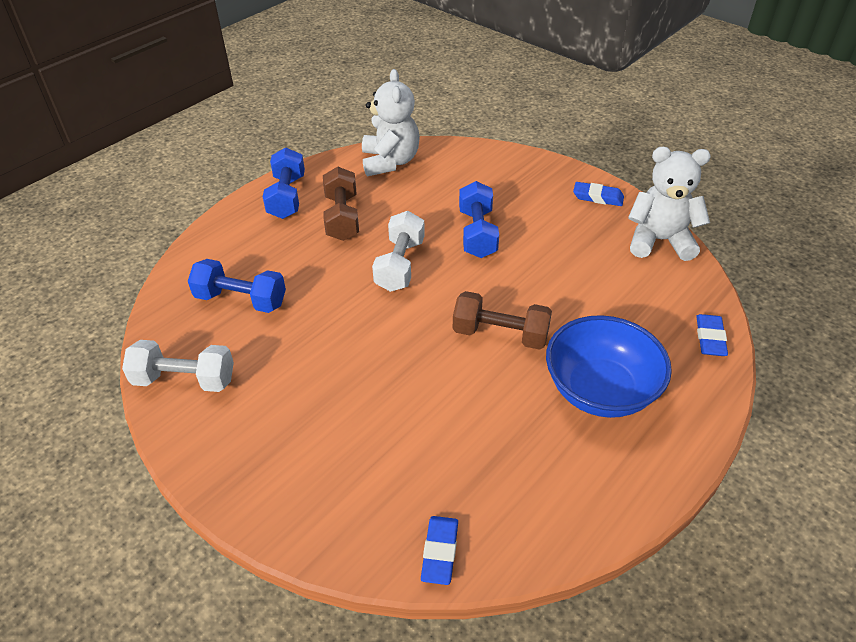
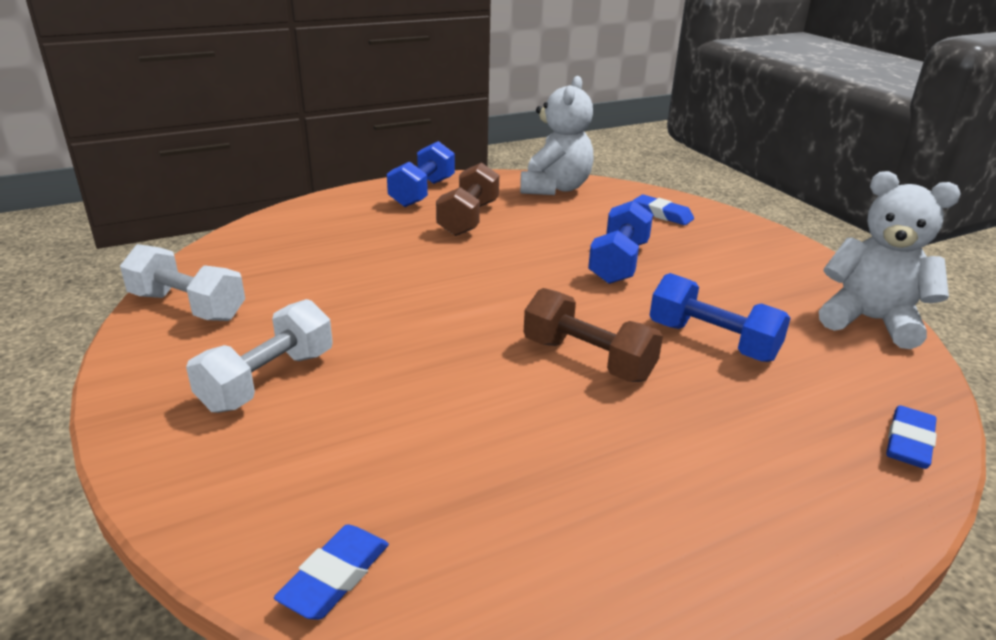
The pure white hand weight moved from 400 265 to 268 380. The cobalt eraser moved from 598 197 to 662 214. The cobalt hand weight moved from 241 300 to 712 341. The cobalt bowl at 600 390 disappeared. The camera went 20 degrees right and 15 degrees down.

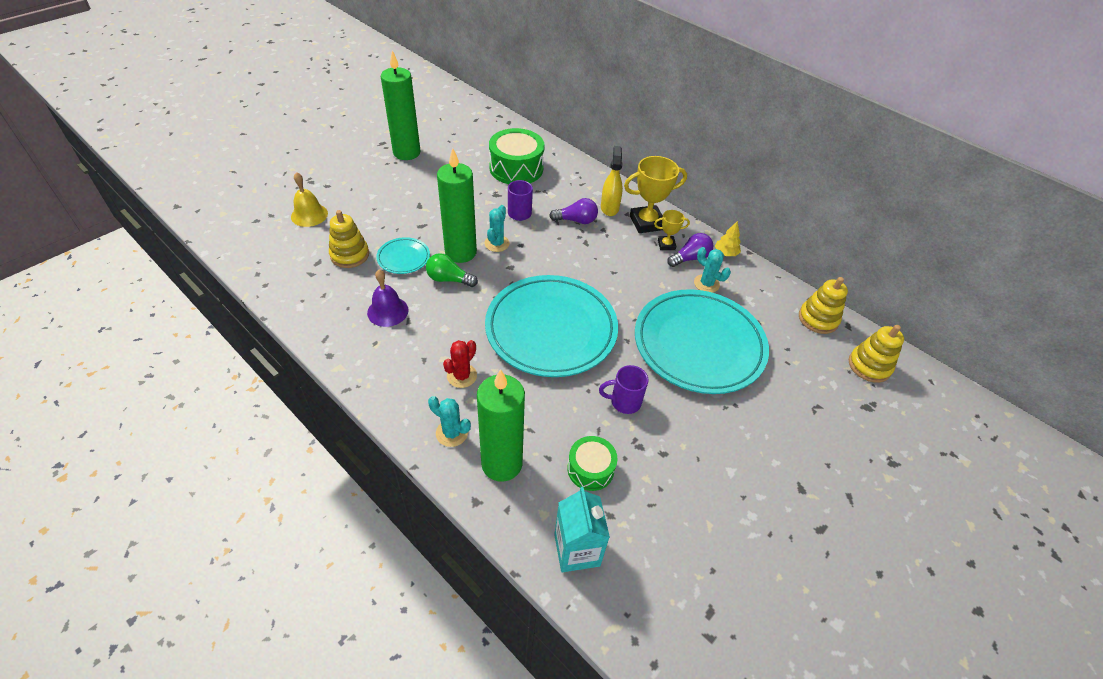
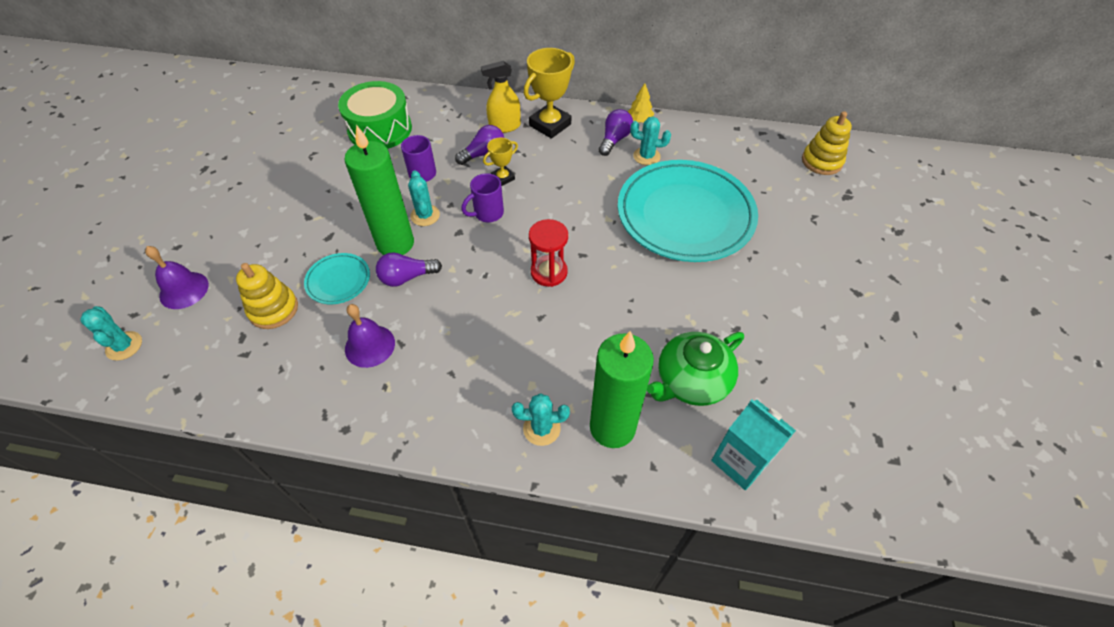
The turquoise cactus at 124 346 appeared. The bright yellow hand bell at 309 215 became the purple hand bell at 184 290. The leaf-green bulb at 449 279 became the purple bulb at 407 277. The purple coffee mug moved from 624 402 to 487 213. The bright yellow spray bottle at 609 207 turned 75 degrees counterclockwise. The bright yellow trophy moved from 666 245 to 503 178. The turquoise flat dish at 551 329 was replaced by the scarlet sand timer at 549 272. The leaf-green drum at 590 469 was replaced by the leaf-green teapot at 691 381. The leaf-green candle at 406 153 disappeared. The scarlet cactus at 462 376 disappeared. The bright yellow stacking toy at 818 319 disappeared. The camera went 30 degrees left and 5 degrees up.

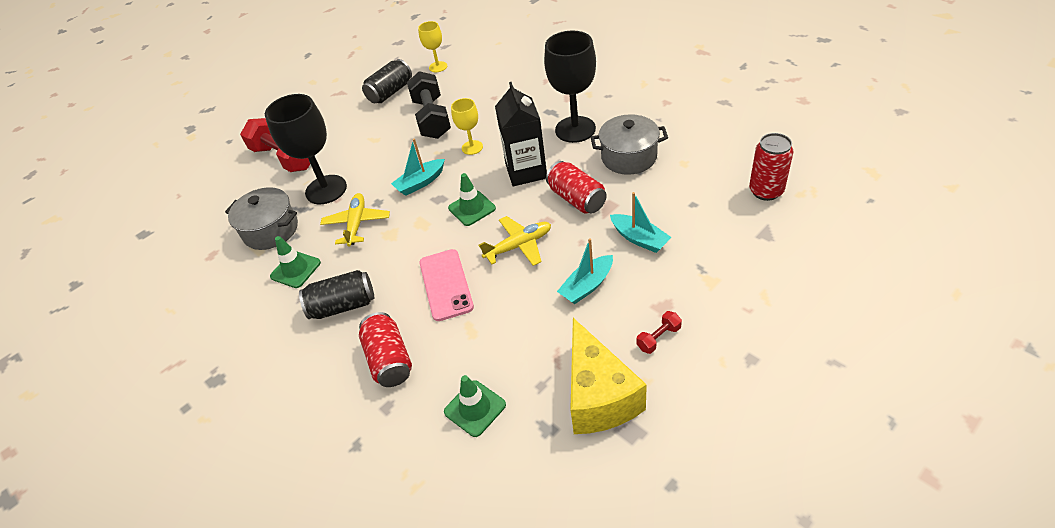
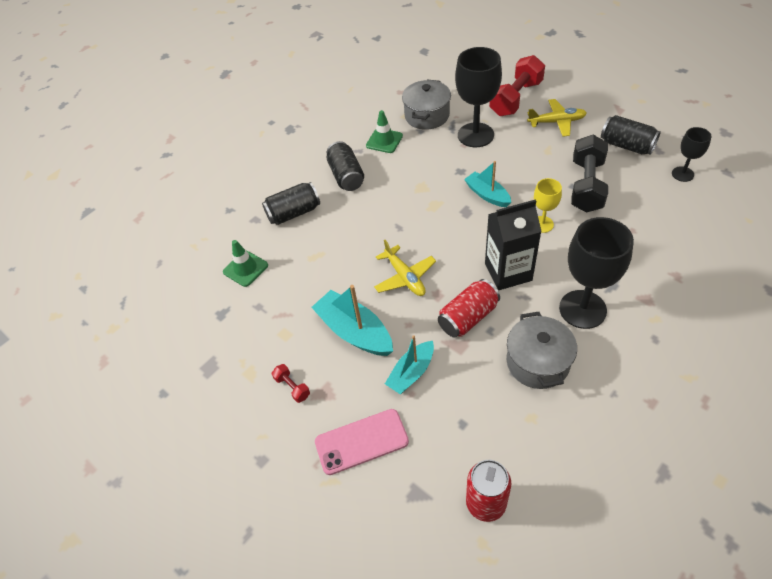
The scarlet soda can at 389 360 became the ebony soda can at 294 213. The turquoise sailboat at 587 286 changed to 1.54 times the size. The rosy mobile phone moved from 446 284 to 361 441. The bright yellow toy plane moved from 357 224 to 556 122. The ebony hand weight at 432 118 turned 60 degrees counterclockwise. The bright yellow chalice at 438 67 became the ebony chalice at 682 174. The leaf-green safety cone at 472 208 disappeared. The bright yellow cheese at 599 396 disappeared. The camera went 85 degrees right and 5 degrees up.

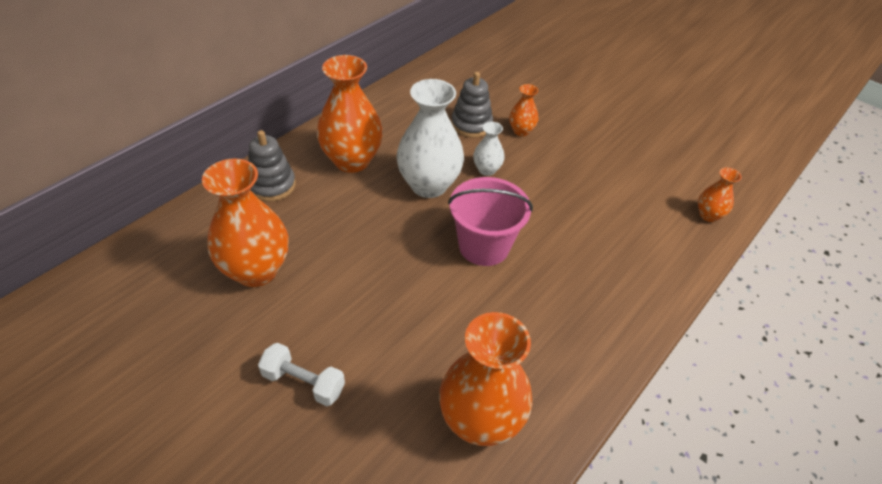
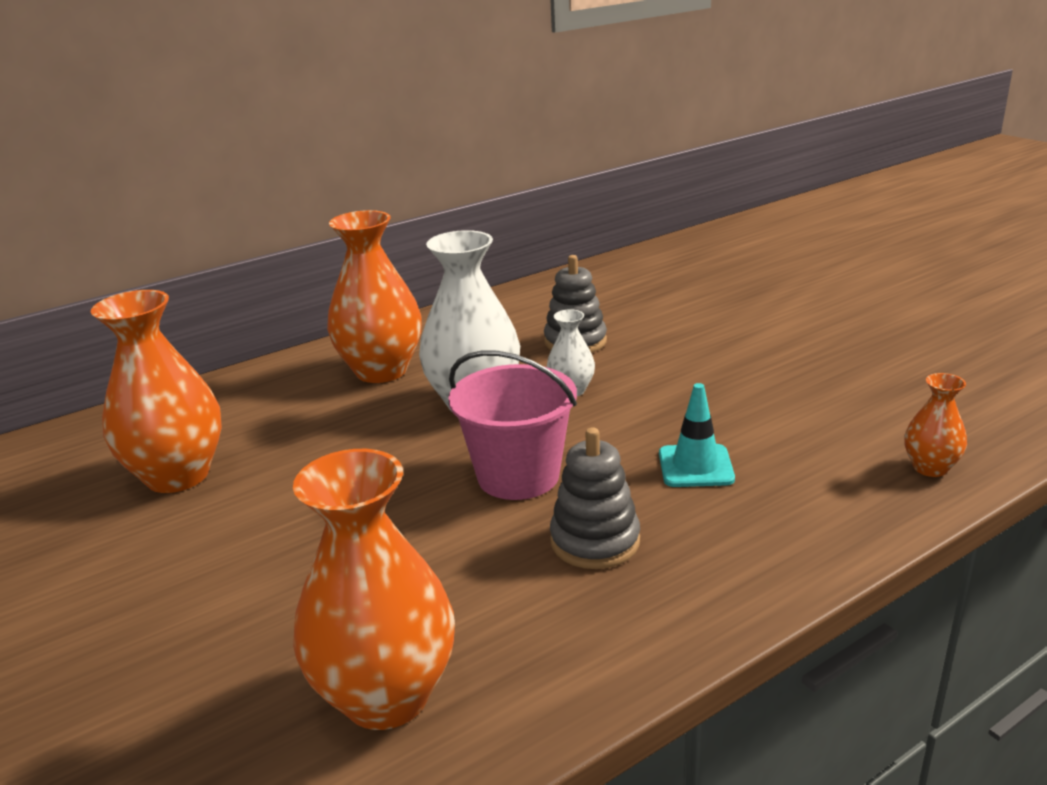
The gray stacking toy moved from 272 185 to 595 541. The turquoise safety cone at 695 466 appeared. The pure white hand weight at 303 382 disappeared. The bright orange vase at 521 131 disappeared. The camera went 20 degrees right and 20 degrees down.

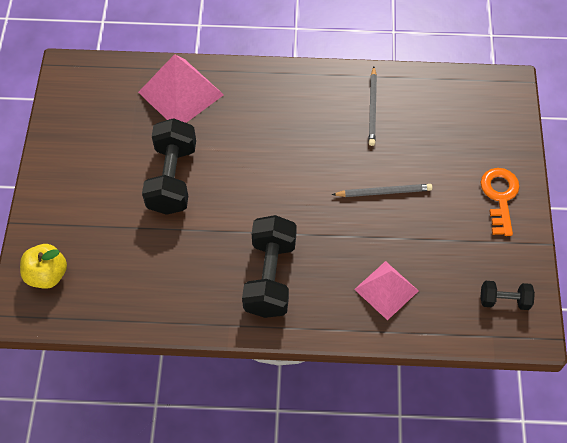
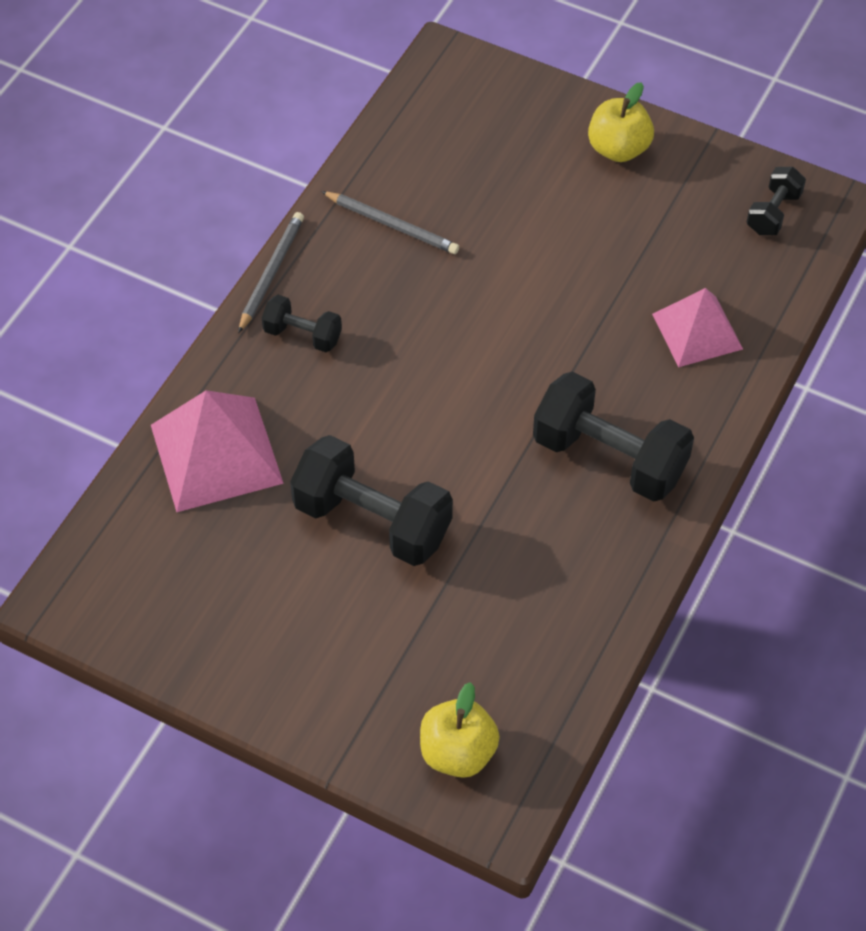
The gray pencil moved from 384 192 to 271 273. The ebony hand weight at 302 335 appeared. The bright orange key at 500 197 was replaced by the bright yellow apple fruit at 618 149. The camera went 65 degrees left and 5 degrees down.

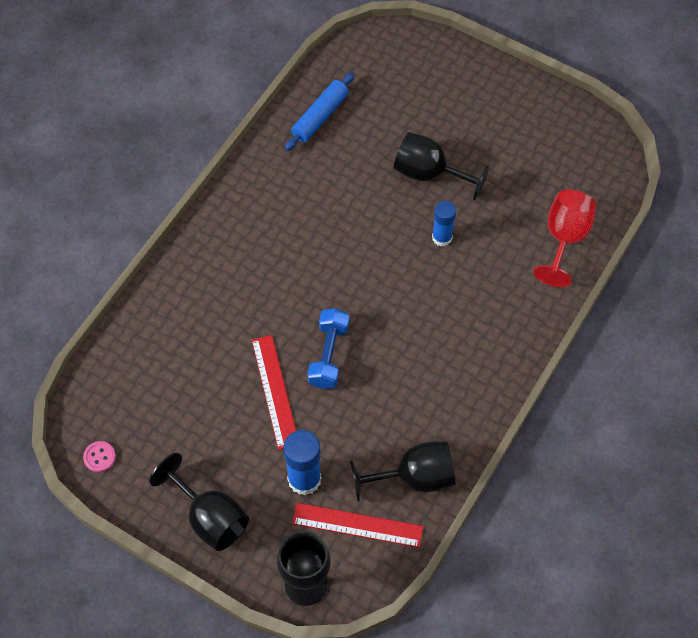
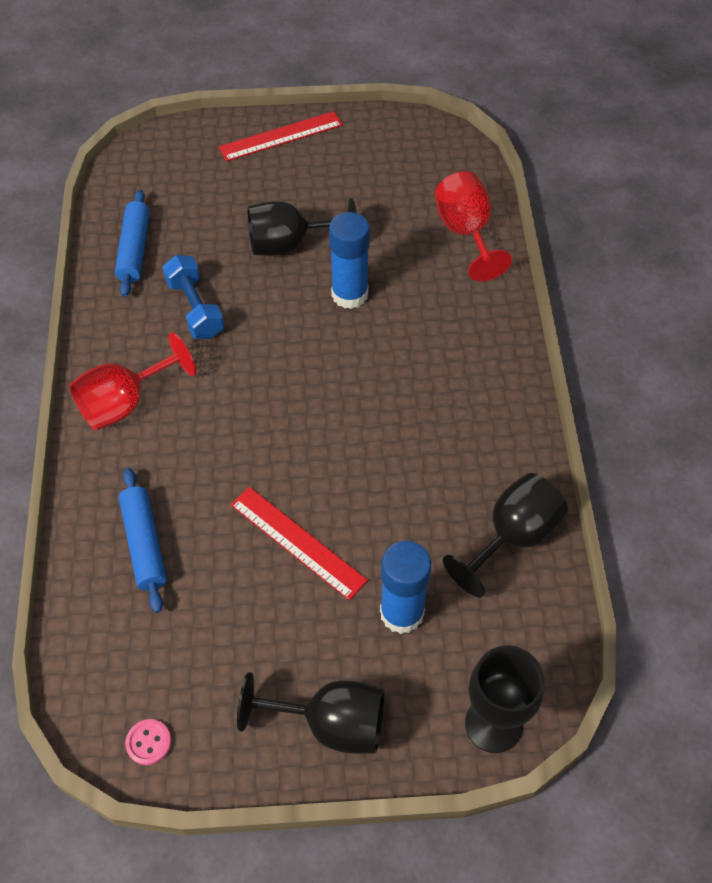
The scarlet chalice at 125 403 appeared. The cobalt pastry roller at 144 544 appeared. The cobalt hand weight moved from 328 355 to 195 308. The scarlet ruler moved from 357 525 to 281 136. The cobalt stick of glue at 442 237 changed to 1.52 times the size. The camera went 35 degrees left and 5 degrees down.

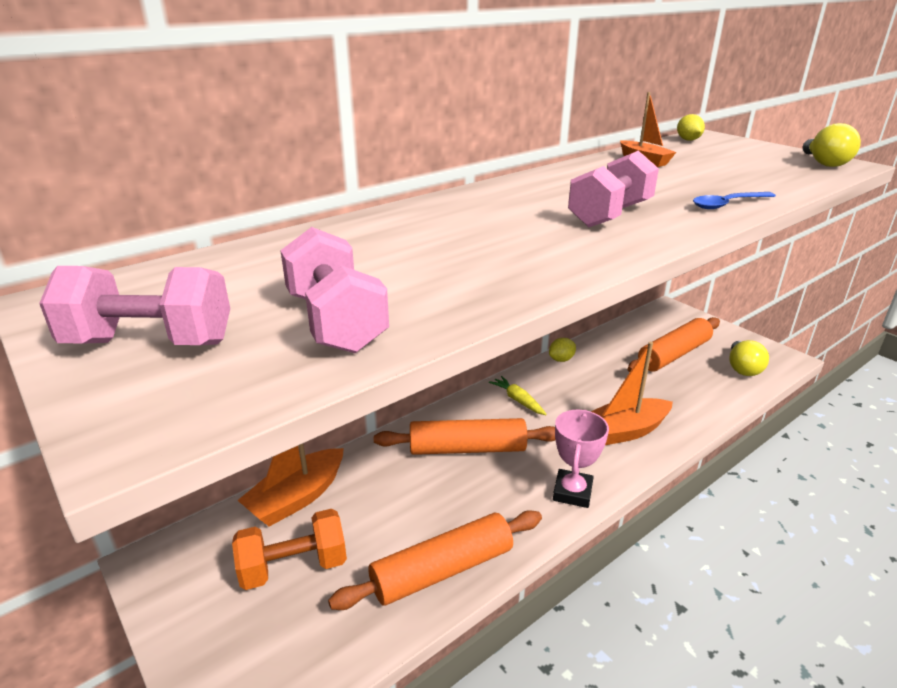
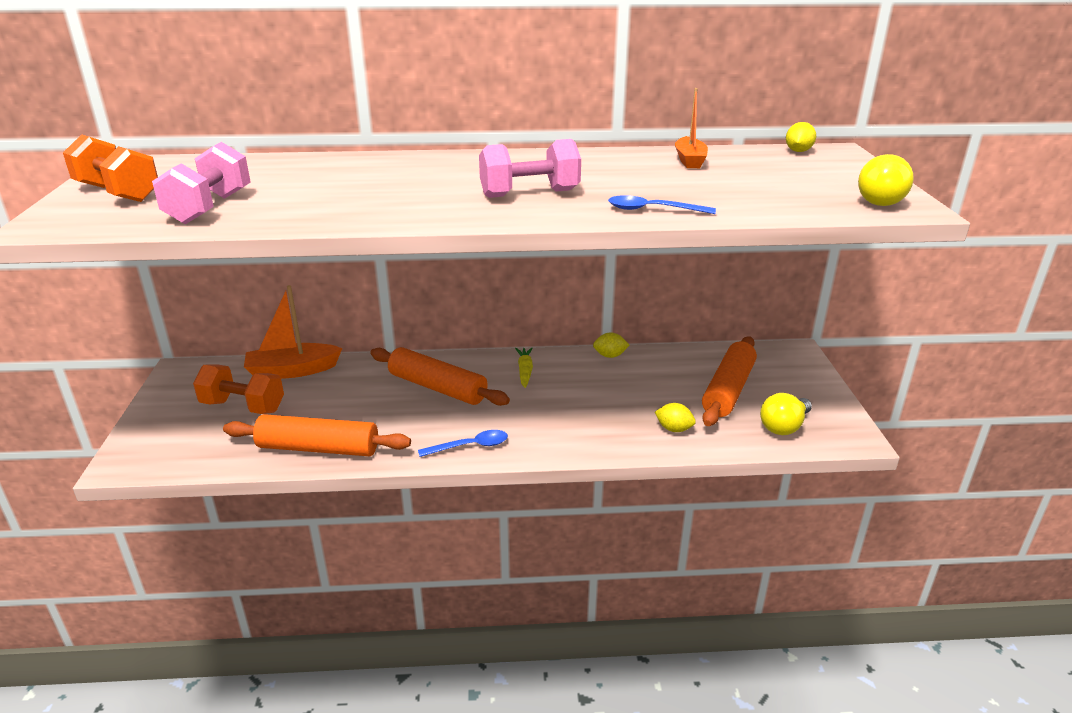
The rosy hand weight at 150 343 became the bright orange hand weight at 118 193. The rosy trophy at 572 492 was replaced by the cobalt tablespoon at 470 446. The bright yellow toy lemon at 674 429 appeared. The bright orange pastry roller at 674 355 turned 60 degrees counterclockwise. The bright orange sailboat at 624 431 disappeared. The camera went 35 degrees right and 0 degrees up.

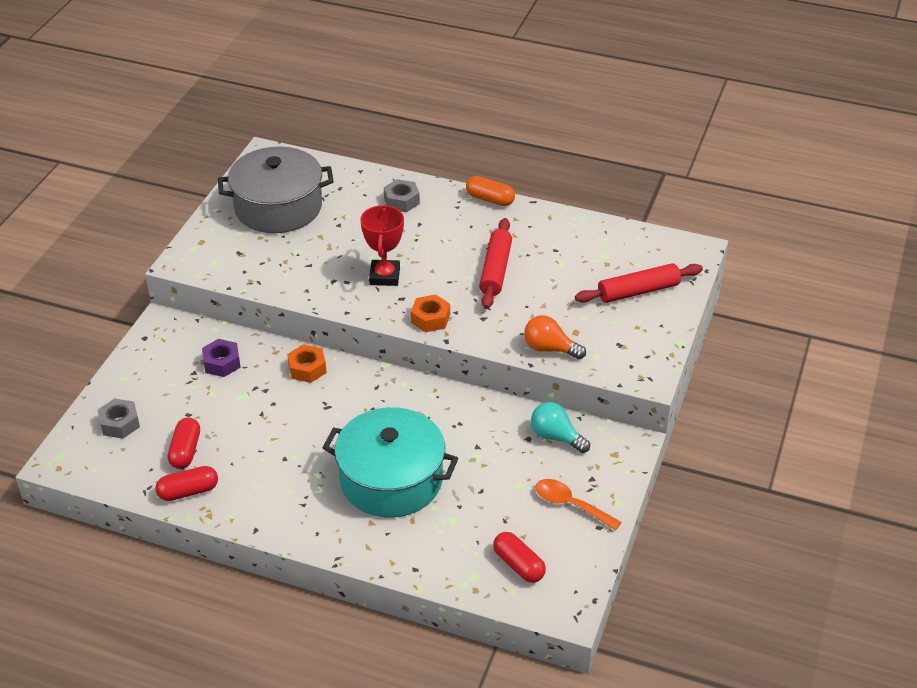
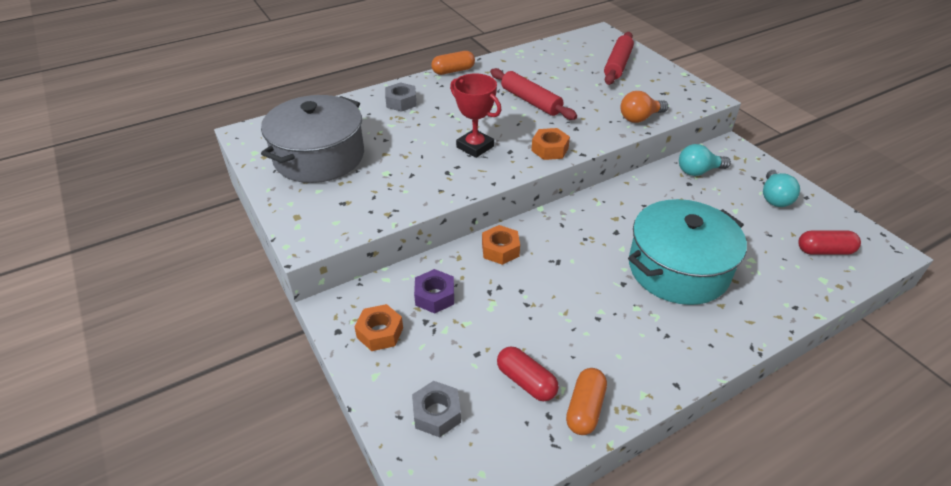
The bright orange hexagon nut at 380 332 appeared. The scarlet pill at 188 491 became the bright orange pill at 585 408. The bright orange tablespoon at 570 504 was replaced by the turquoise bulb at 774 198. The camera went 50 degrees left and 0 degrees up.

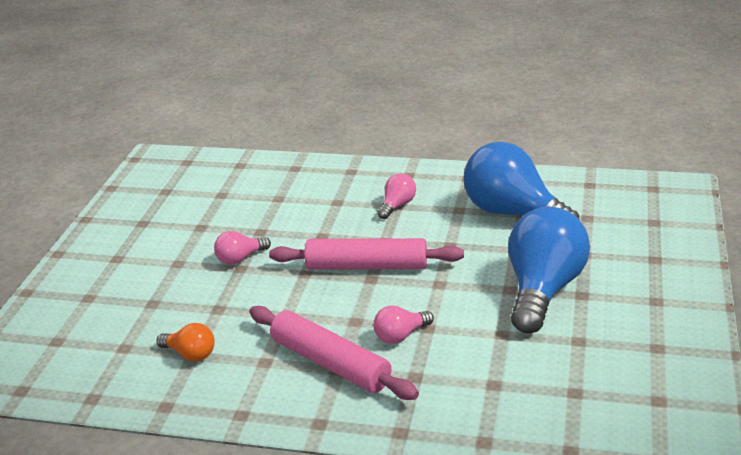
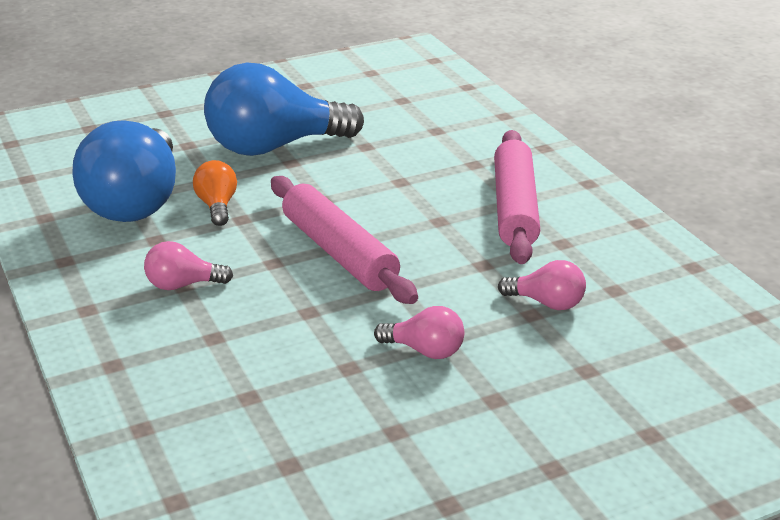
The bright orange bulb moved from 190 354 to 217 206. The rosy bulb moved from 400 336 to 547 303. The camera went 130 degrees left and 0 degrees up.

